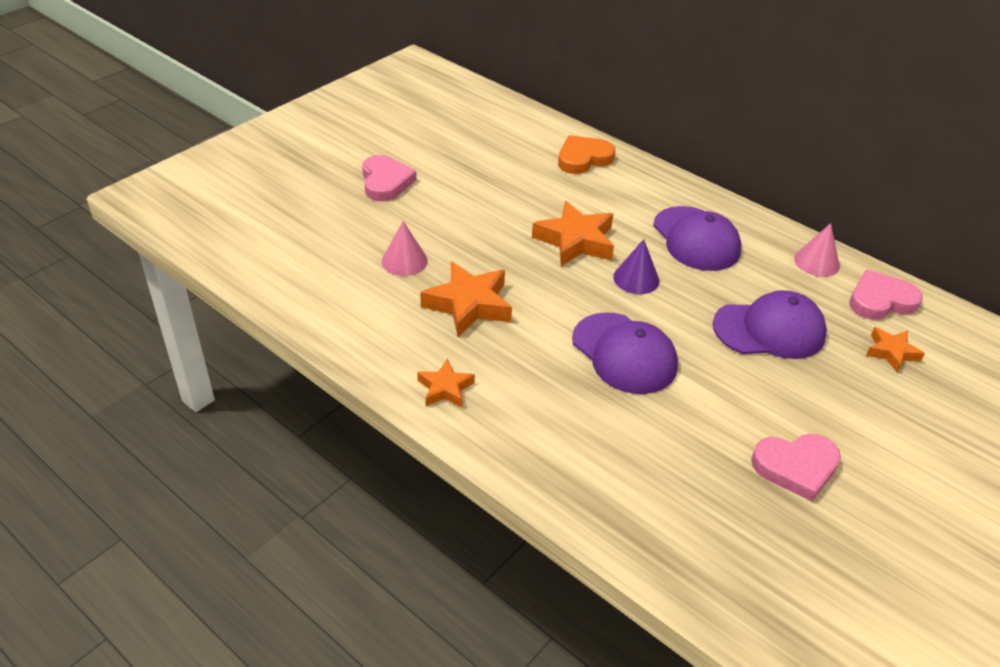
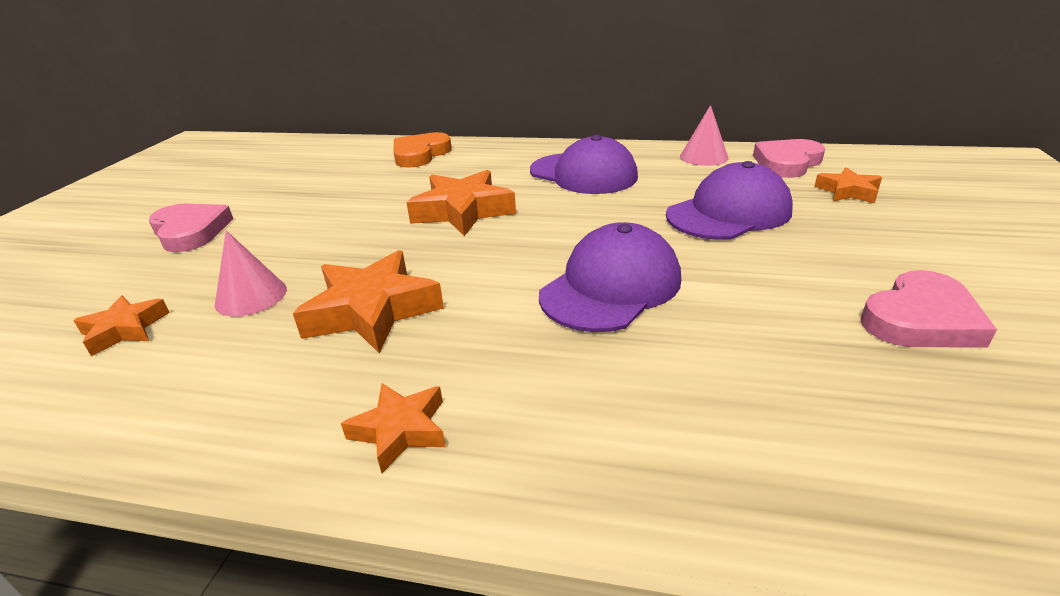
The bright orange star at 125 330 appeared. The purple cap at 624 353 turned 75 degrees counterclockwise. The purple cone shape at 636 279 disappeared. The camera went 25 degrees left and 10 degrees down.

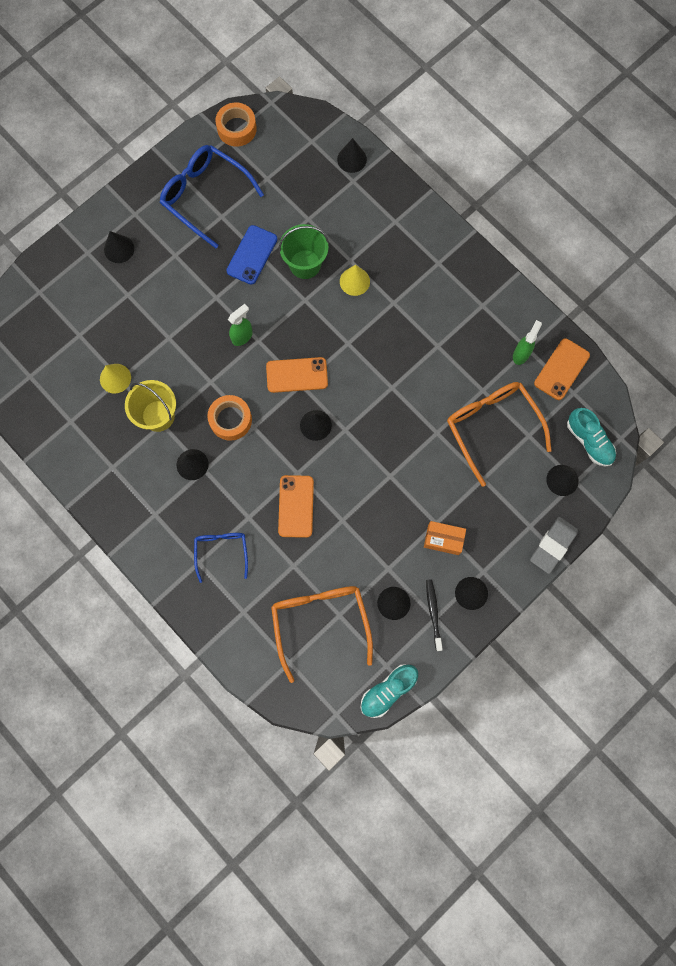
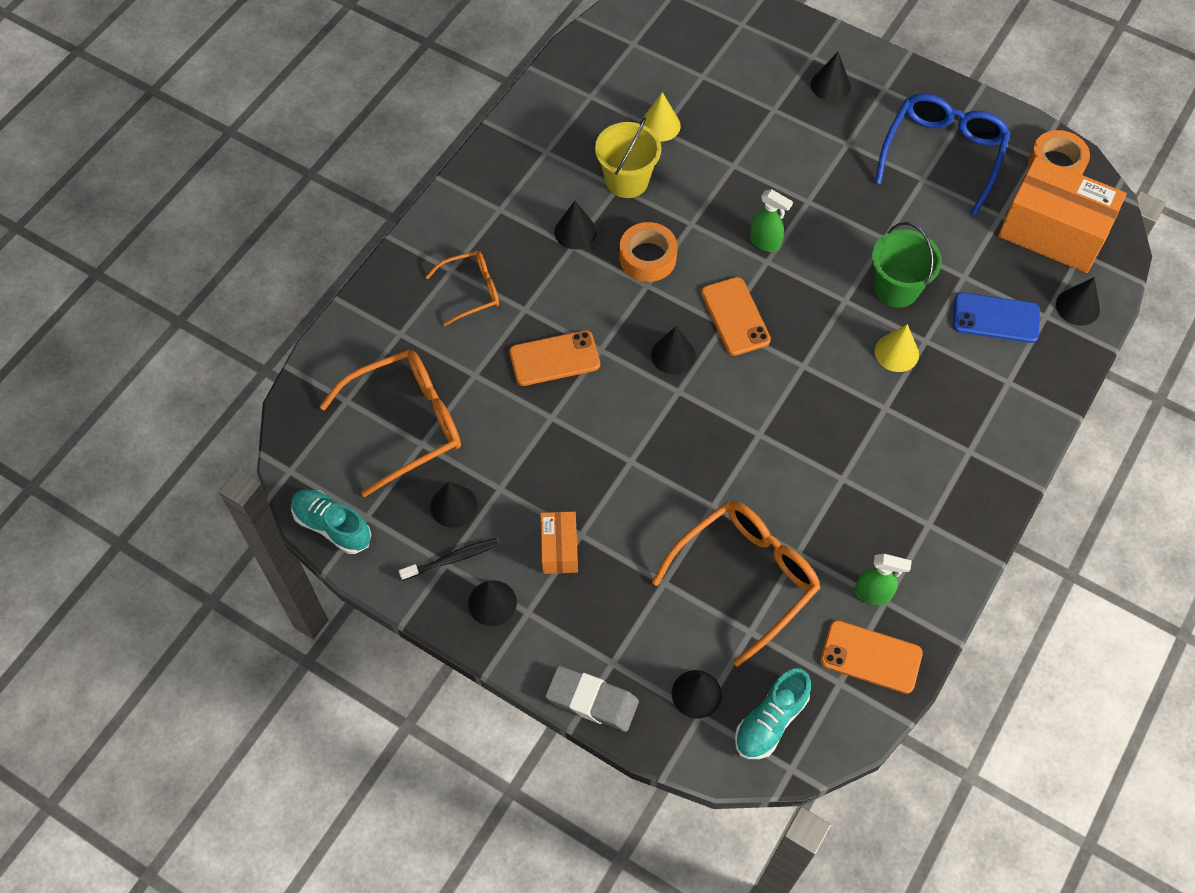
The cobalt eyeglasses at 221 551 became the bright orange eyeglasses at 471 291. The cobalt mobile phone moved from 252 255 to 995 318. The bright orange box at 1052 232 appeared. The camera went 75 degrees right and 15 degrees down.

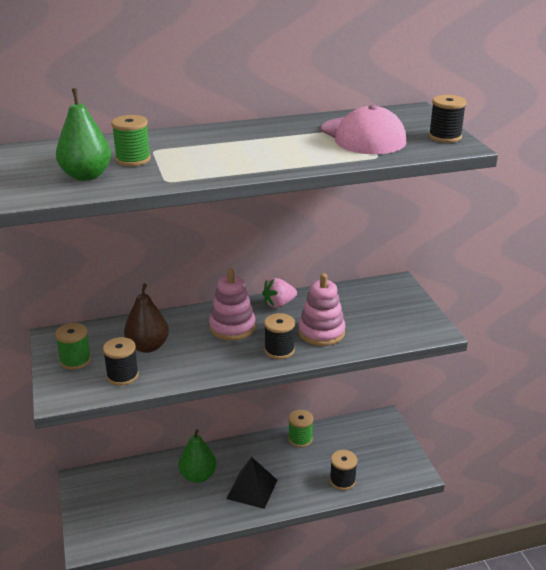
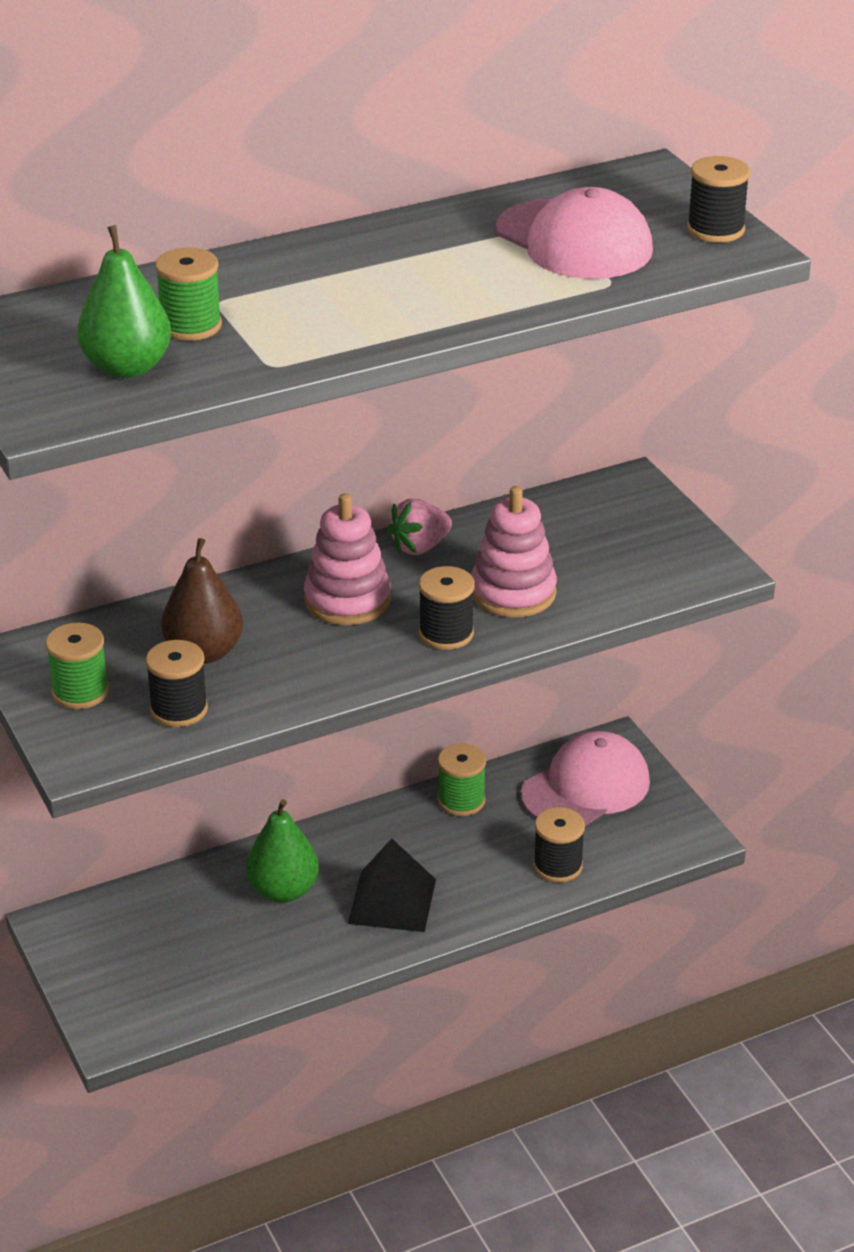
The rosy cap at 586 787 appeared. The camera went 10 degrees left and 5 degrees up.

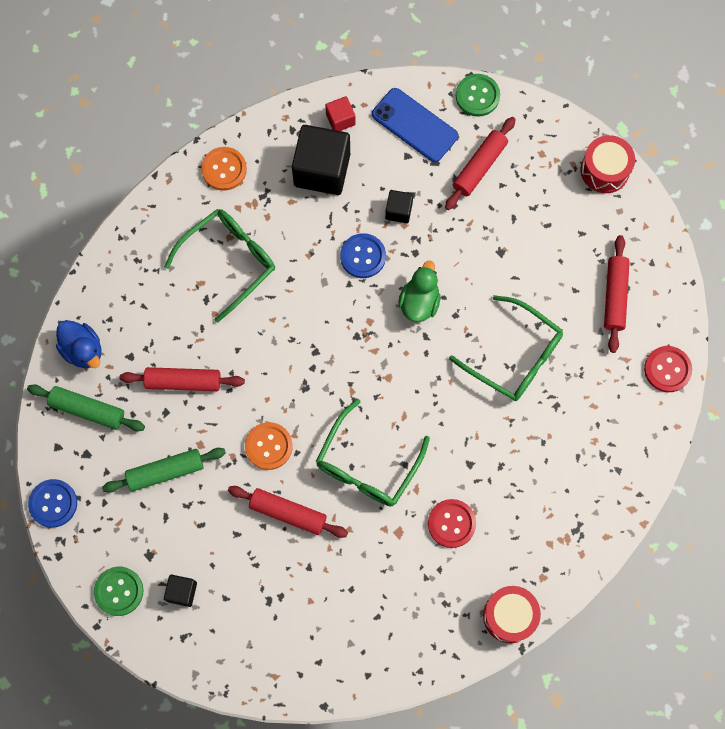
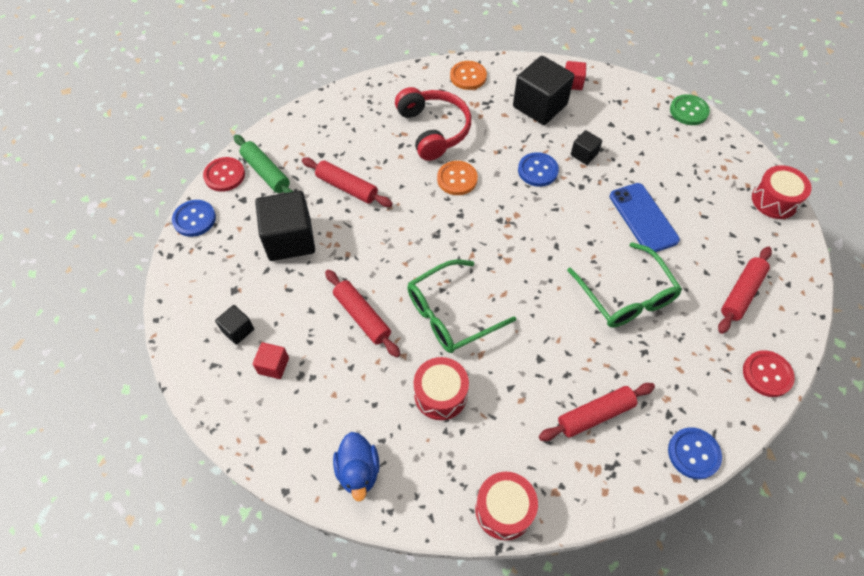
The scarlet sewing button moved from 451 523 to 224 175. The scarlet cube at 273 365 appeared. The leaf-green pastry roller at 165 472 was replaced by the ebony cube at 290 239. The cobalt toy duck moved from 83 350 to 358 471. The leaf-green eyeglasses at 228 262 was replaced by the scarlet headset at 433 130. The scarlet drum at 440 394 appeared. The bright orange sewing button moved from 269 446 to 457 179. The scarlet pastry roller moved from 479 167 to 595 414. The cobalt mobile phone moved from 414 125 to 643 218. The cobalt sewing button at 693 453 appeared. The leaf-green sewing button at 119 591 disappeared. The leaf-green toy duck at 419 302 disappeared. The camera went 30 degrees right and 15 degrees down.

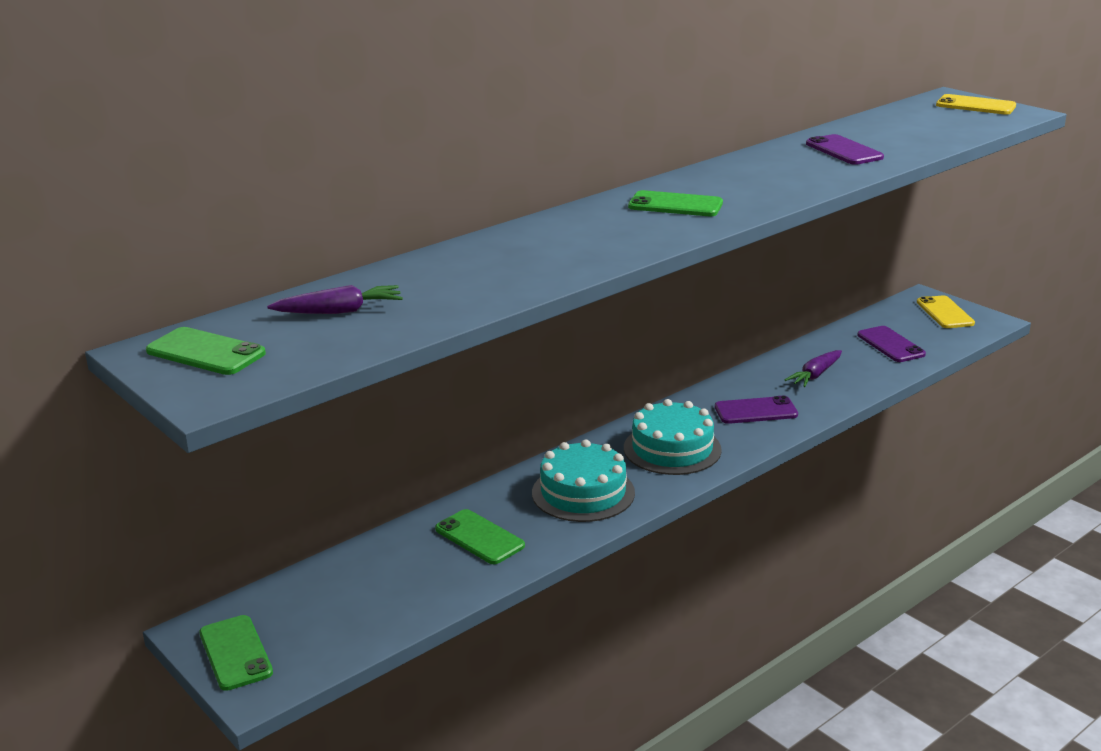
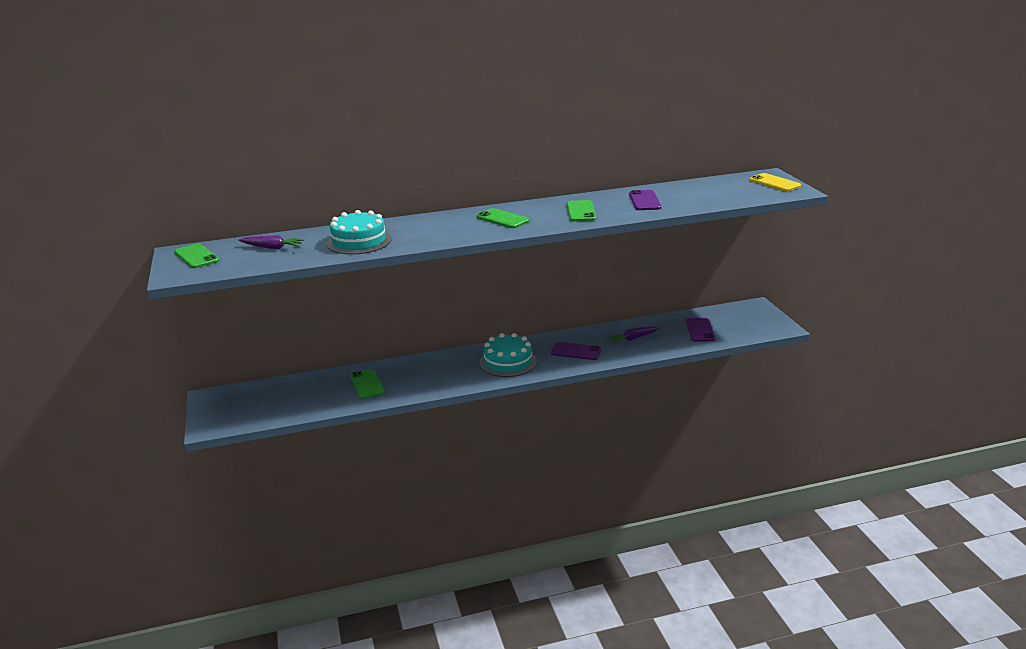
The turquoise gateau moved from 583 493 to 359 241. The leaf-green mobile phone moved from 235 653 to 581 211. The bright yellow mobile phone at 944 313 disappeared. The camera went 25 degrees right and 0 degrees up.

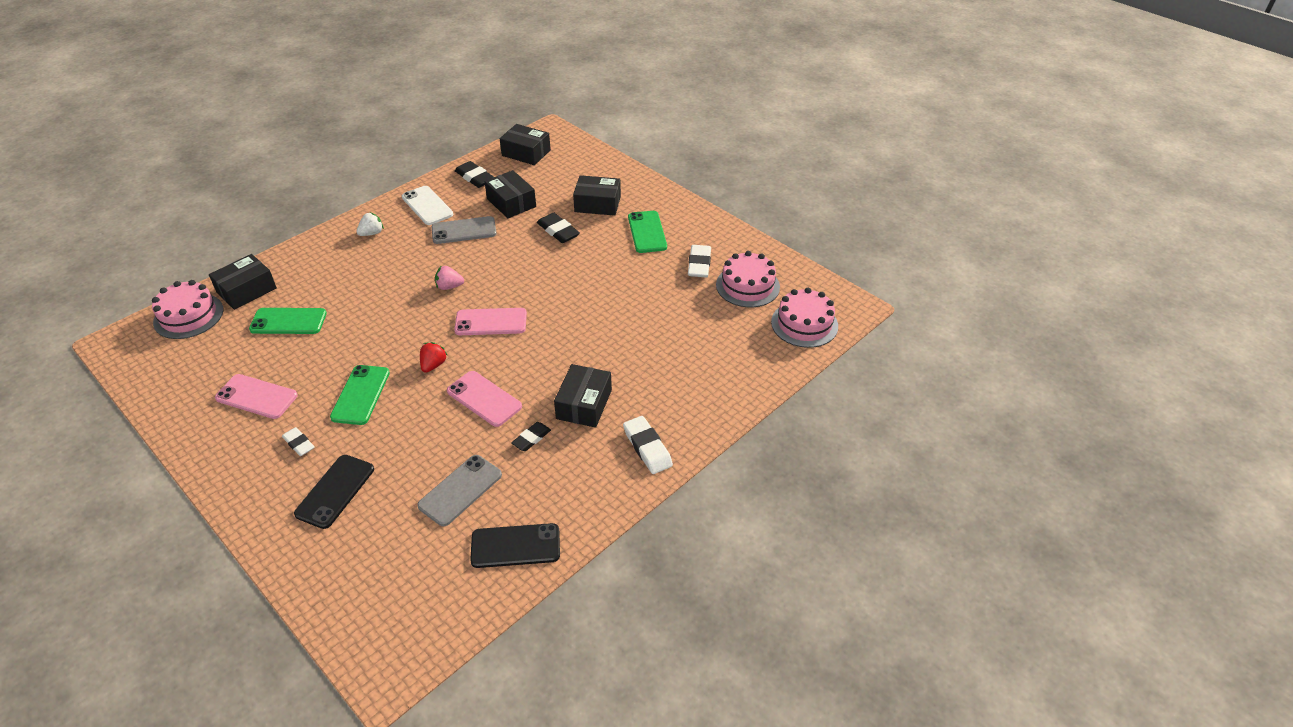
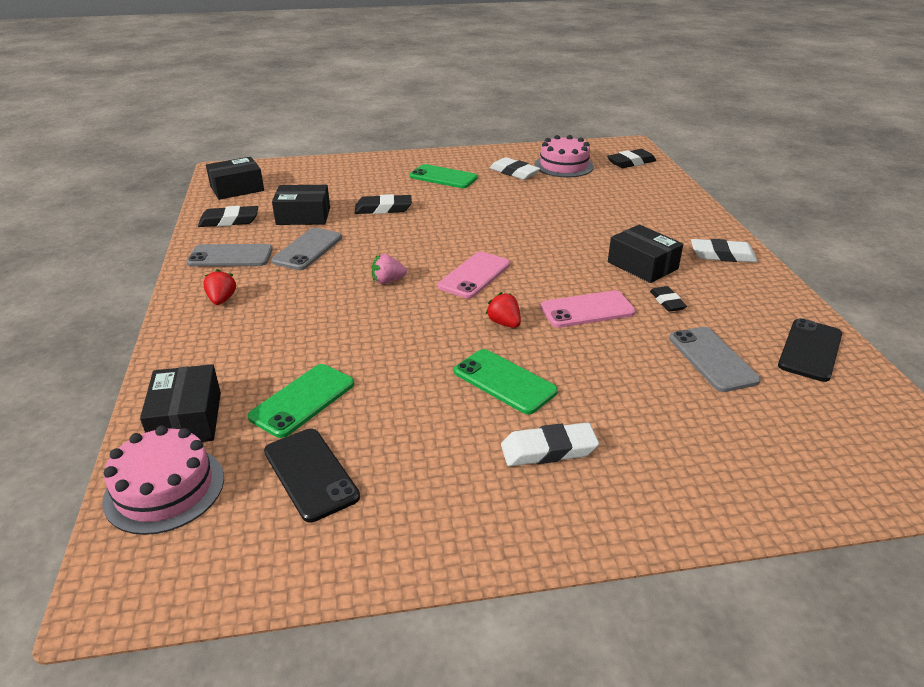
The pure white mobile phone at 427 206 became the gray mobile phone at 230 256. The pure white berry at 372 233 became the scarlet berry at 222 300. The ebony mobile phone moved from 335 491 to 310 474. The rosy berry at 449 286 turned 45 degrees clockwise. The pure white eraser at 299 444 changed to 1.54 times the size. The rosy gateau at 804 324 was replaced by the ebony eraser at 631 162. The rosy mobile phone at 256 397 disappeared. The ebony box at 597 204 disappeared. The camera went 55 degrees left and 10 degrees down.

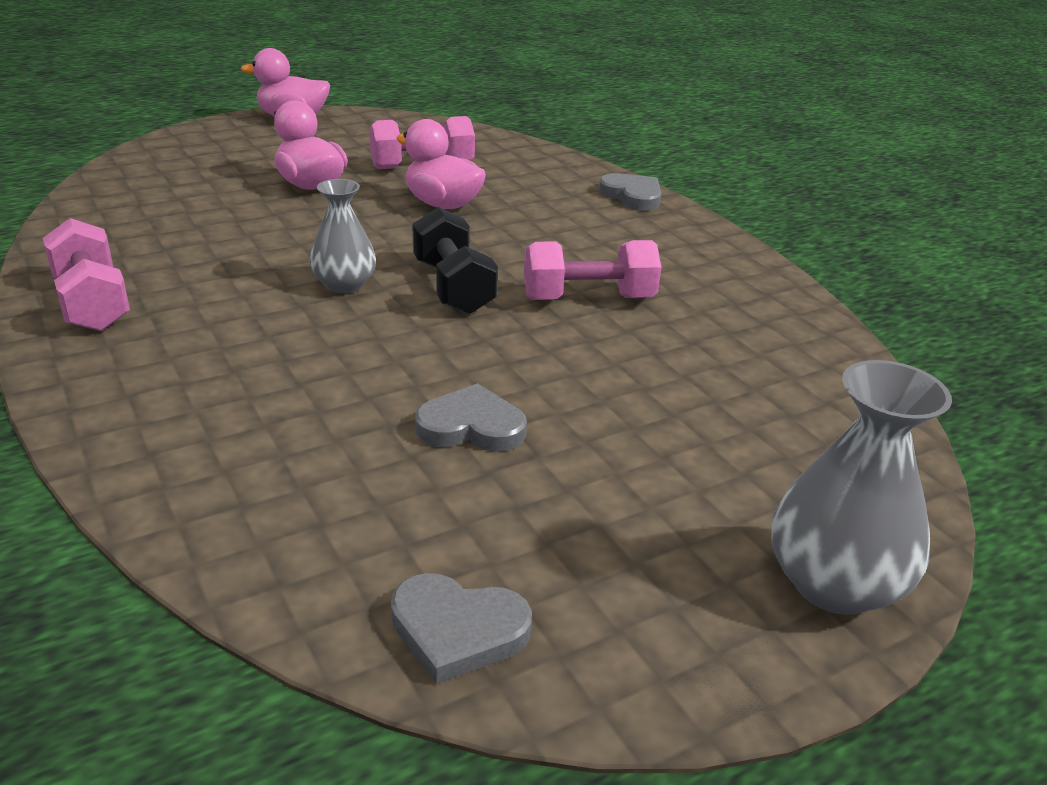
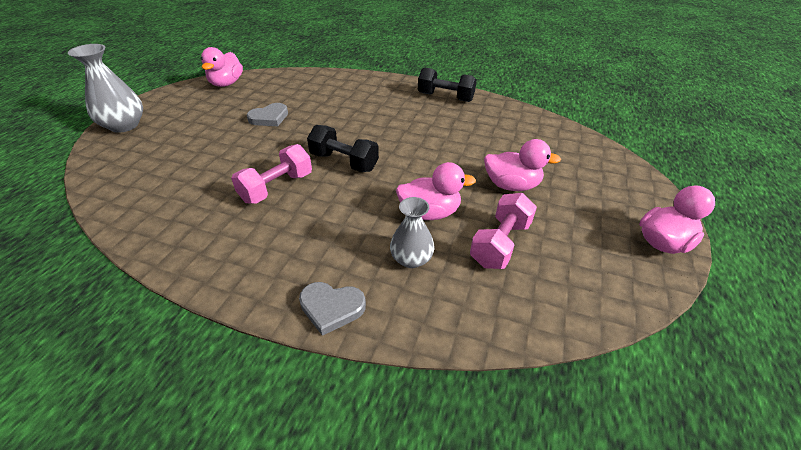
The gray heart at 457 630 was replaced by the rosy toy duck at 226 83. The gray vase moved from 344 284 to 411 259. The rosy hand weight at 92 303 became the ebony hand weight at 445 97. The camera went 140 degrees right and 10 degrees up.

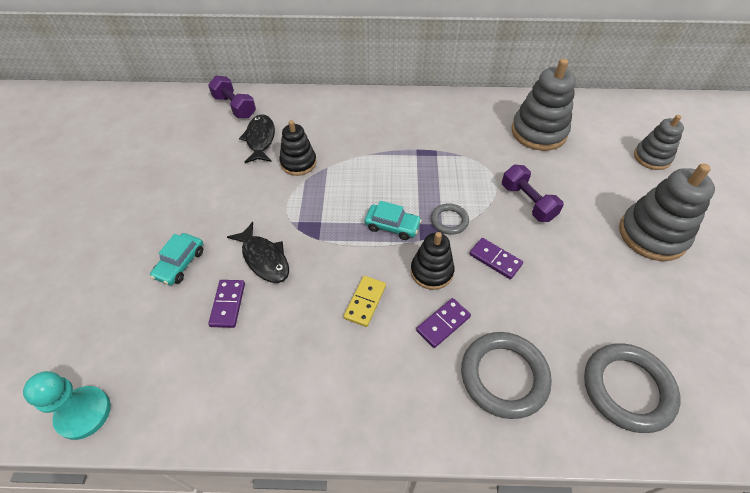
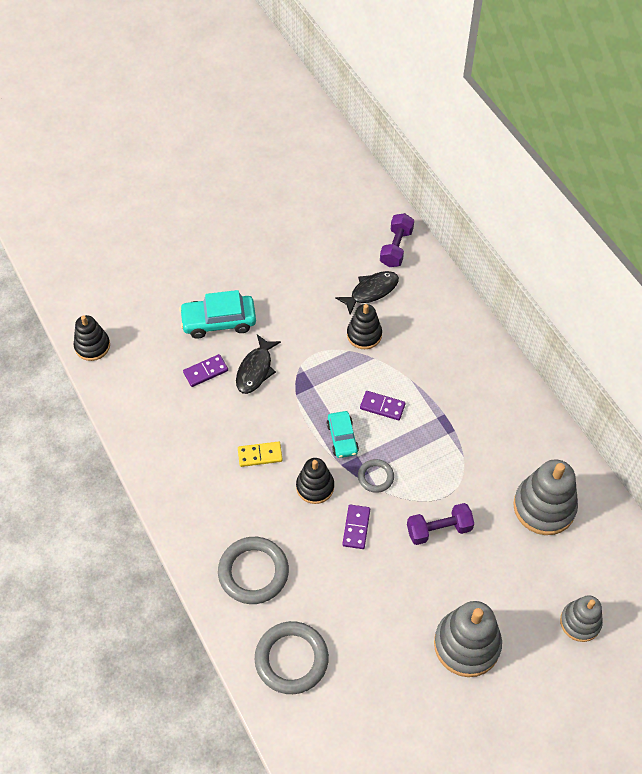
The turquoise chess pawn at 84 413 was replaced by the ebony stacking toy at 92 346. The turquoise automobile at 180 263 changed to 1.58 times the size. The purple domino piece moved from 443 323 to 382 406. The purple hand weight at 527 202 turned 45 degrees clockwise. The camera went 60 degrees right and 5 degrees up.

